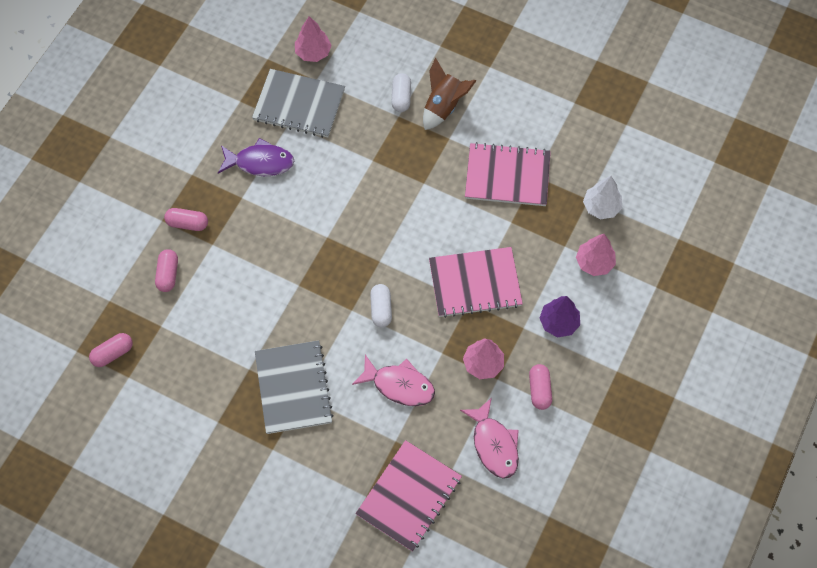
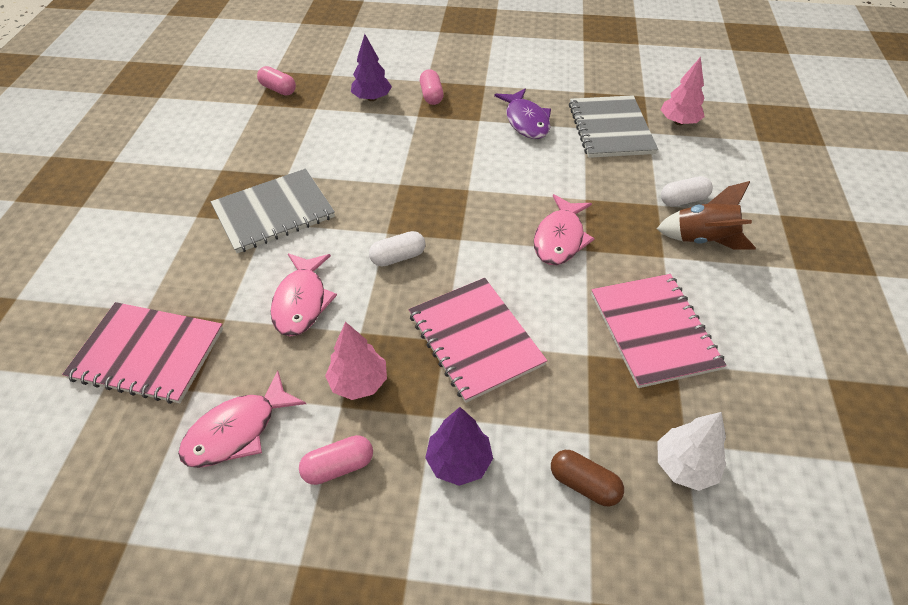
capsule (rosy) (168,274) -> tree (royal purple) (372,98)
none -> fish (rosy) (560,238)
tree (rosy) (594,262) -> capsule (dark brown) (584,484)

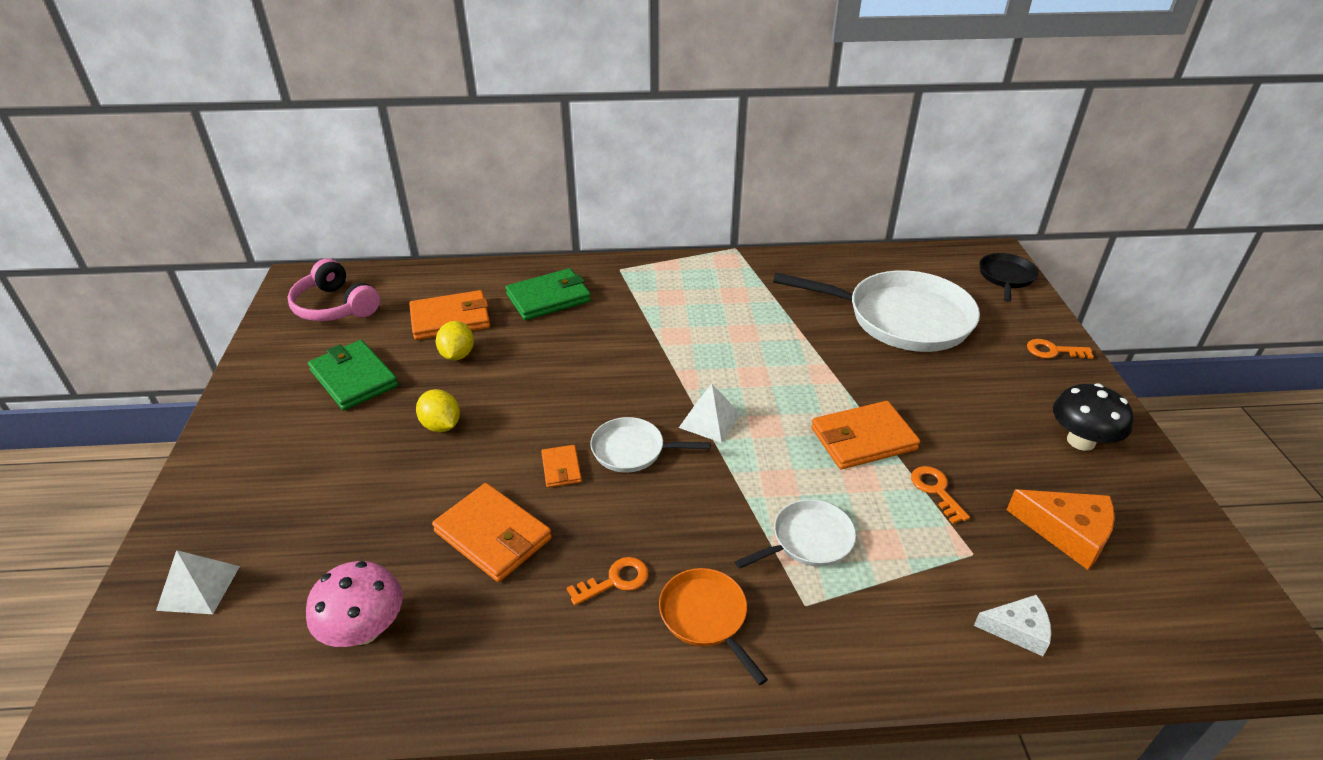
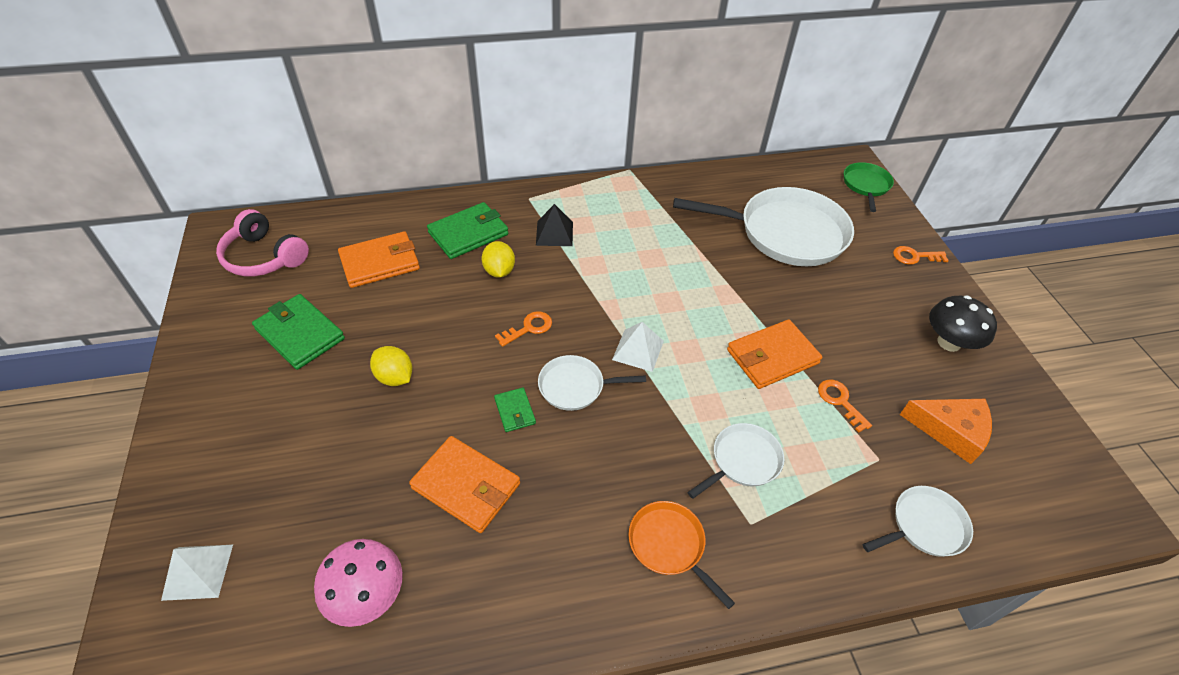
citrus fruit (golden) (457,355) -> citrus fruit (golden) (499,271), move
wallet (orange) (561,468) -> wallet (emerald) (515,411)
key (orange) (615,580) -> key (orange) (529,328), move
none -> pyramid shape (ebony) (554,233)
pan (ebony) (1006,277) -> pan (emerald) (866,185)
cheese (pure white) (1017,629) -> pan (pure white) (924,526)

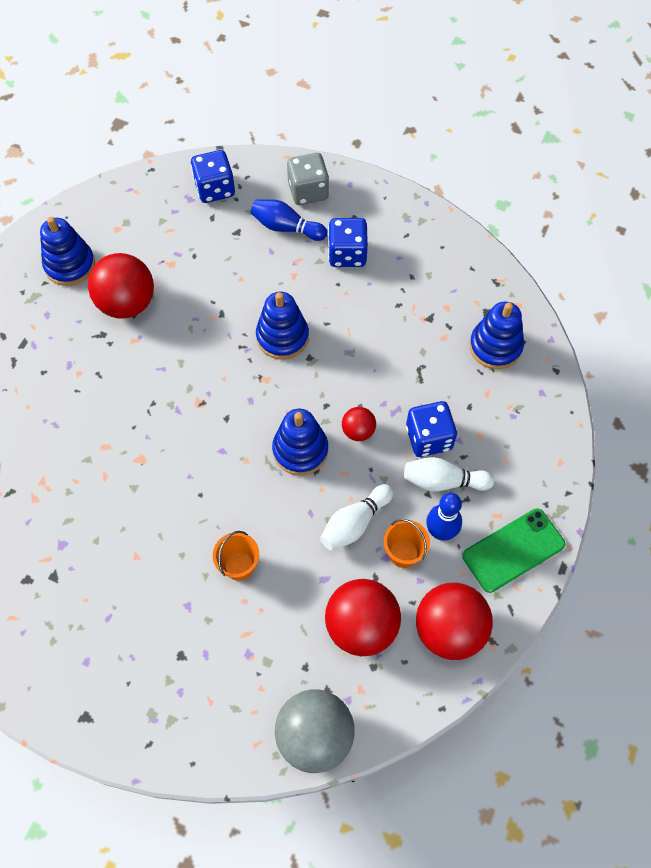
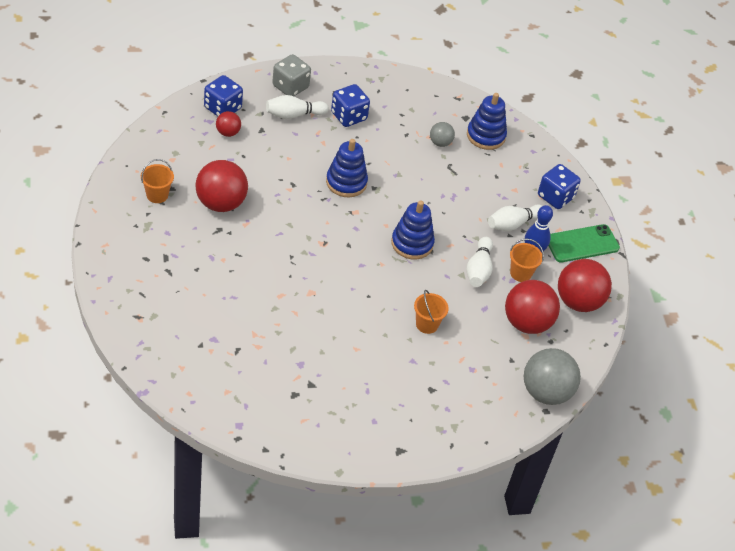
ring stacker (cobalt) (70,265) -> pail (orange) (157,195)
sphere (crimson) (358,431) -> sphere (crimson) (228,132), move
tenpin (cobalt) (286,227) -> tenpin (pure white) (294,115)
none -> sphere (gray) (440,143)
die (cobalt) (429,438) -> die (cobalt) (555,197), move
smartphone (emerald) (513,550) -> smartphone (emerald) (582,244), 45 degrees clockwise

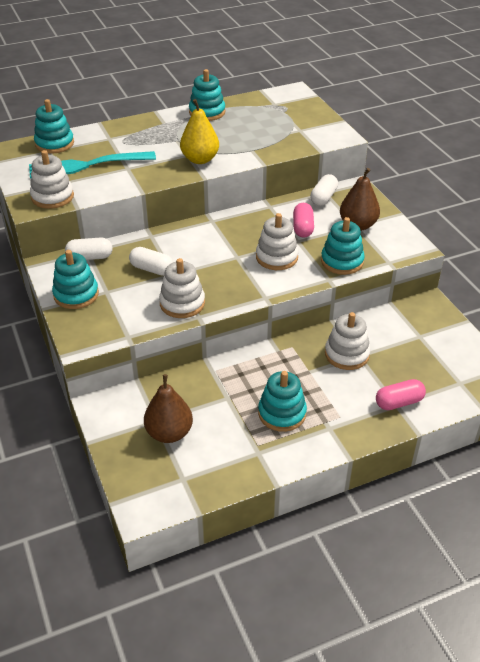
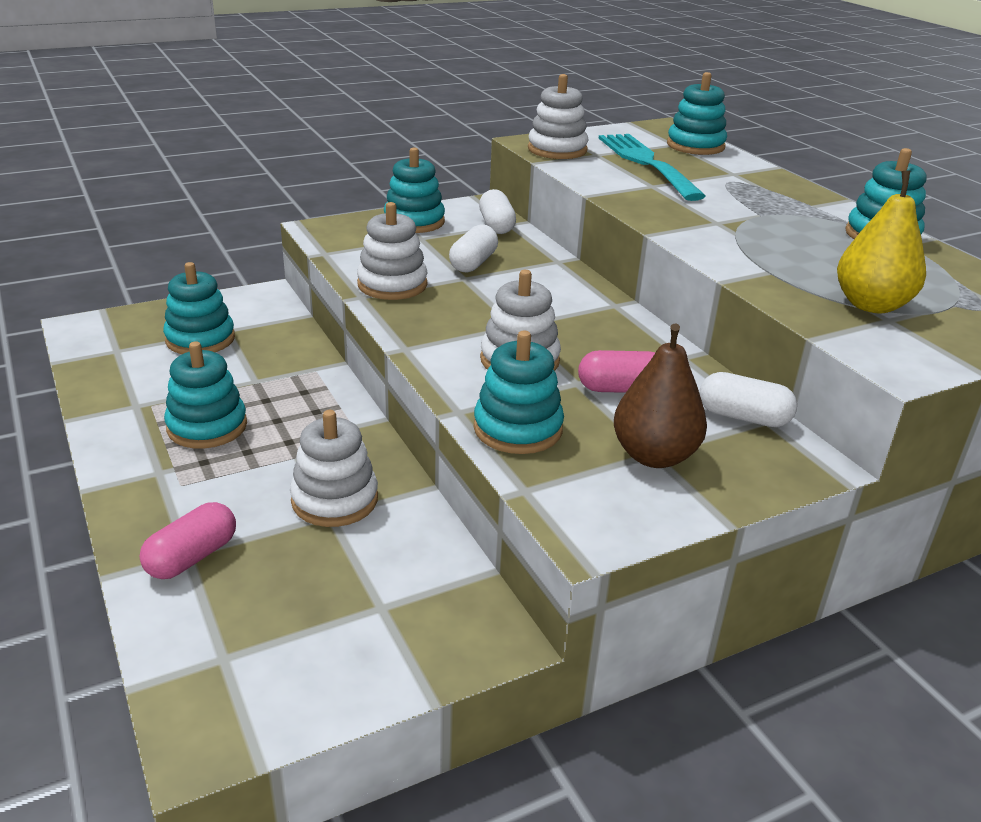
capsule (rosy) (399,402) -> capsule (rosy) (192,557), 60 degrees clockwise
toy pear (dark brown) (169,433) -> ring stacker (teal) (200,339)
toy pear (golden) (200,159) -> toy pear (golden) (871,305), move

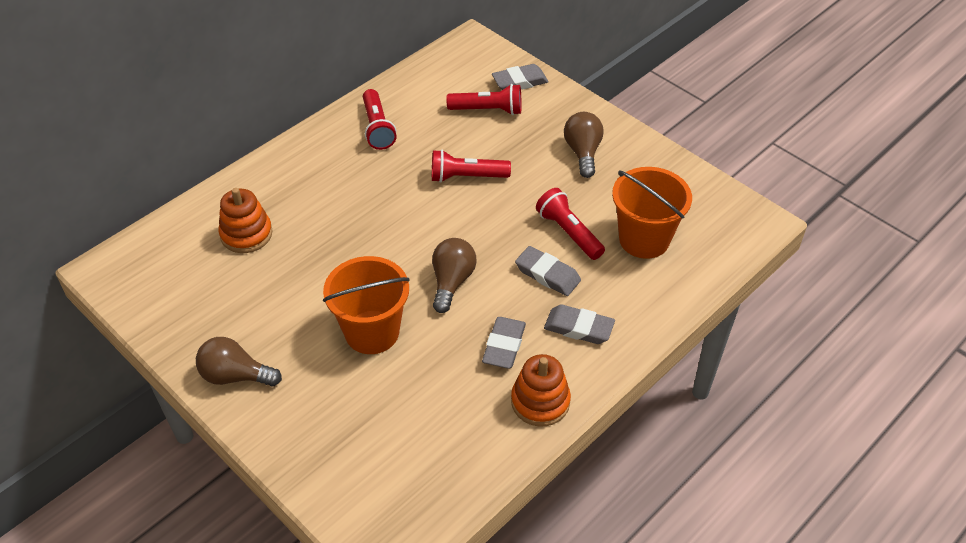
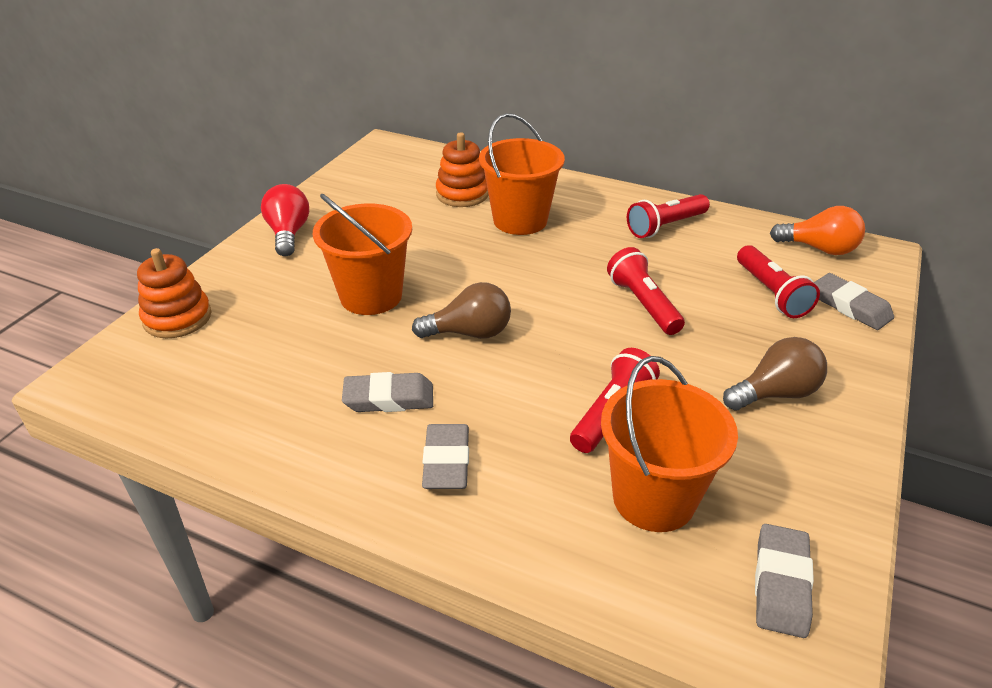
ring stacker (orange) (540,401) -> ring stacker (orange) (177,318), move
light bulb (dark brown) (235,376) -> light bulb (crimson) (288,234)
none -> pail (orange) (520,220)
gum eraser (gray) (547,274) -> gum eraser (gray) (781,584), move
none -> light bulb (orange) (819,249)

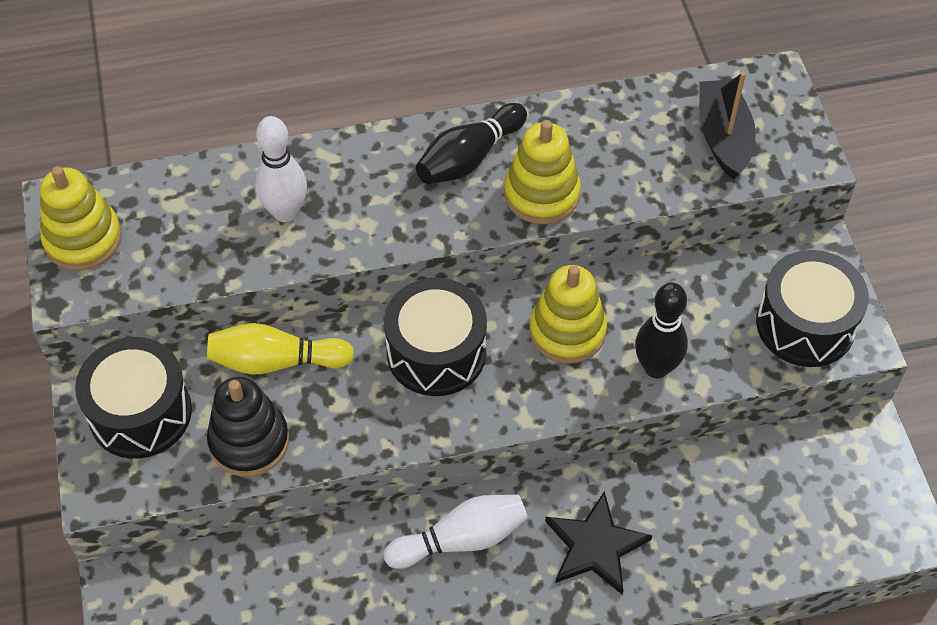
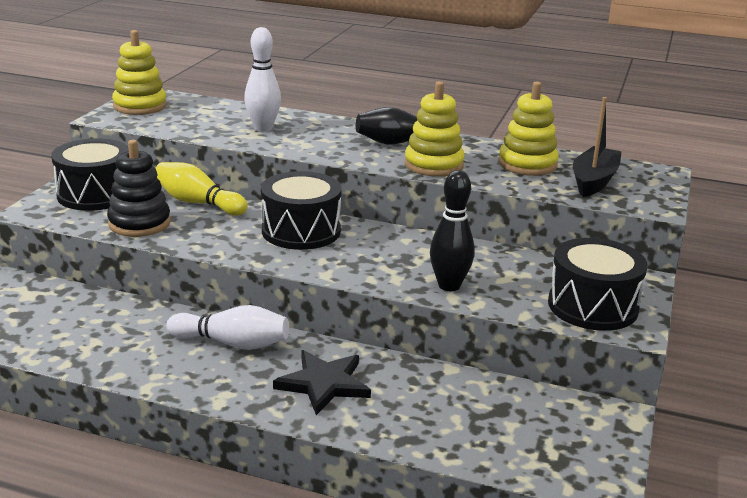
ring stacker (golden) (567,331) -> ring stacker (golden) (527,164), move

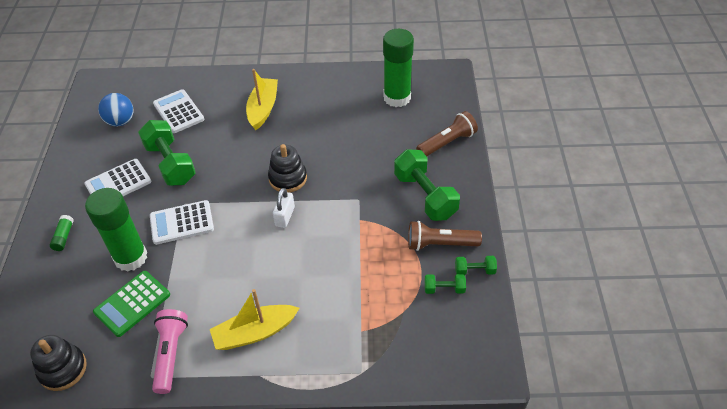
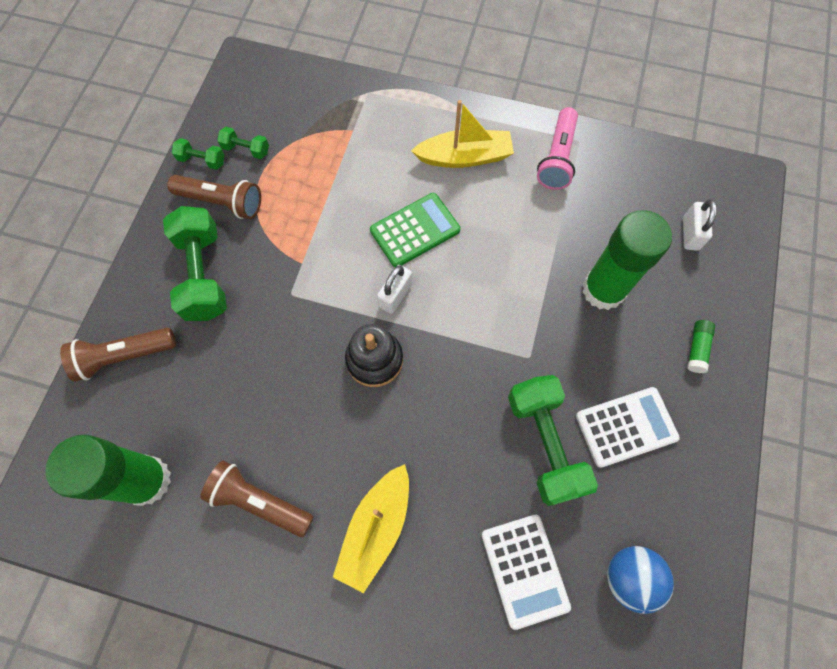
none -> torch (dark brown) (259,501)
adding machine (emerald) (132,303) -> adding machine (emerald) (415,230), move
none -> lock (pure white) (690,234)
ring stacker (ebony) (63,369) -> none
adding machine (pure white) (182,223) -> none

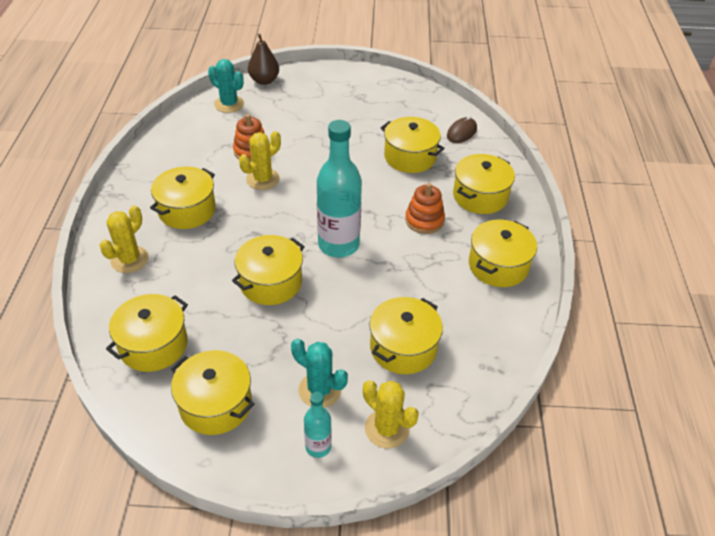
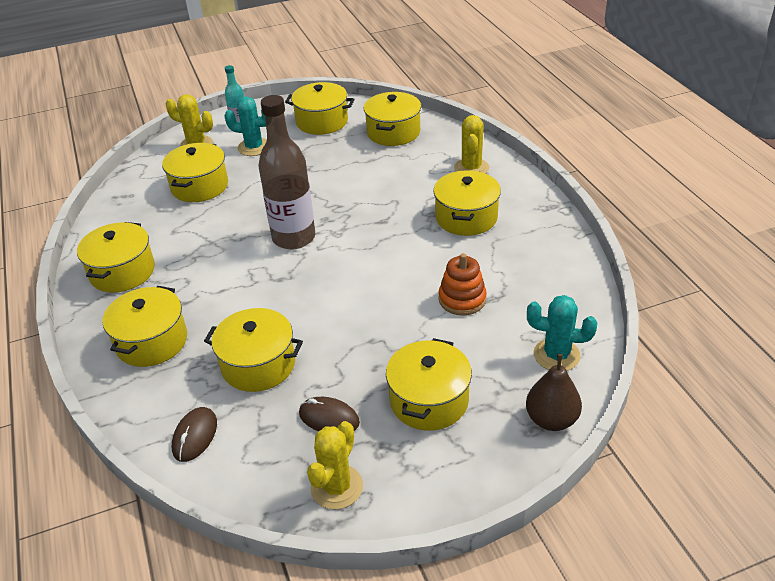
drink bottle (teal) (338,245) -> drink bottle (dark brown) (294,238)
none -> PC mouse (dark brown) (329,418)
prickly plant (golden) (262,179) -> prickly plant (golden) (337,487), move
pot (golden) (270,282) -> pot (golden) (429,400), move
ring stacker (orange) (424,220) -> none

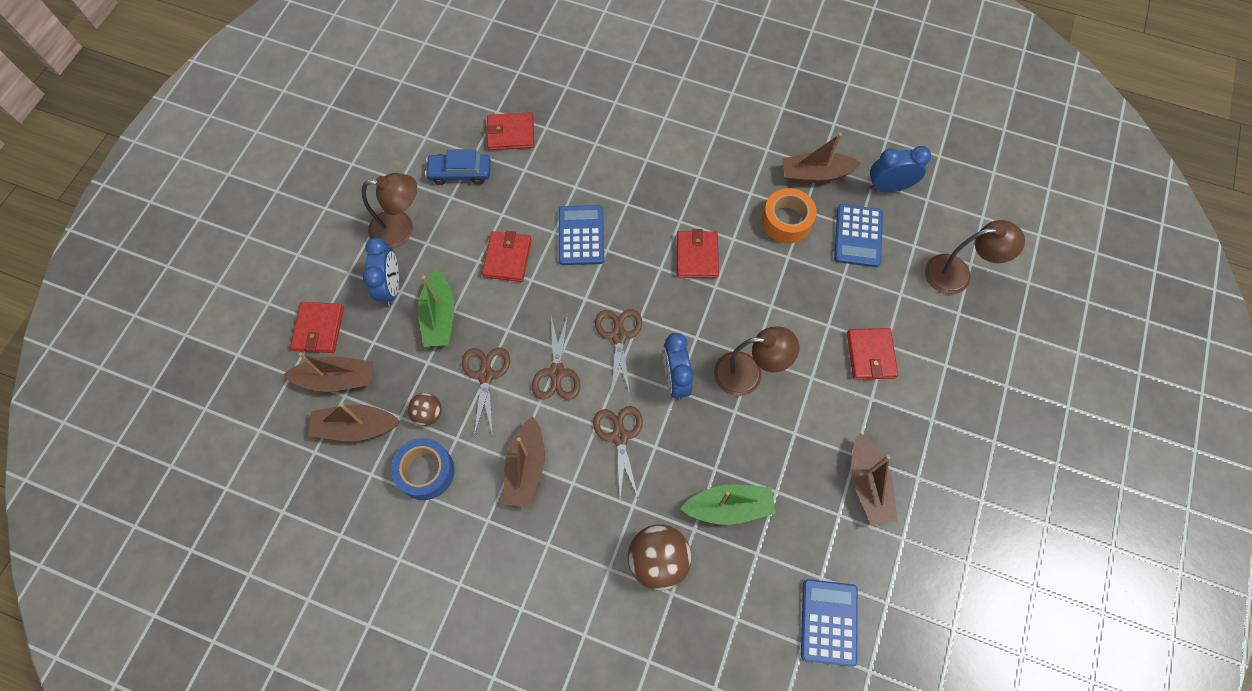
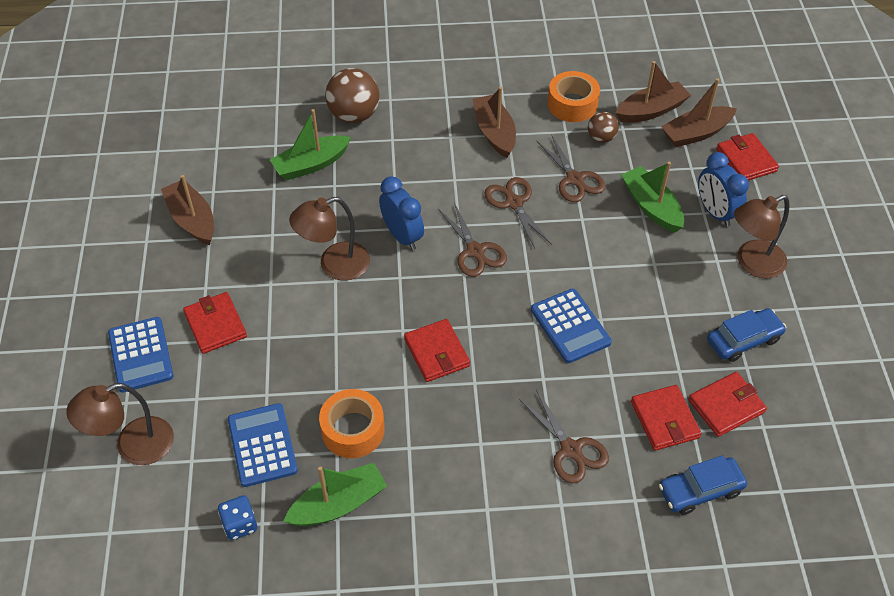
adding machine (cobalt) (828,622) -> adding machine (cobalt) (141,355), move
bedside clock (cobalt) (888,187) -> die (cobalt) (240,524)
toy boat (dark brown) (815,174) -> toy boat (emerald) (338,504)
pair of scissors (dark brown) (619,436) -> pair of scissors (dark brown) (571,449), move
sticky tape (cobalt) (426,471) -> sticky tape (orange) (572,104)
wallet (crimson) (507,258) -> wallet (crimson) (664,420), move
none -> car (cobalt) (700,490)

